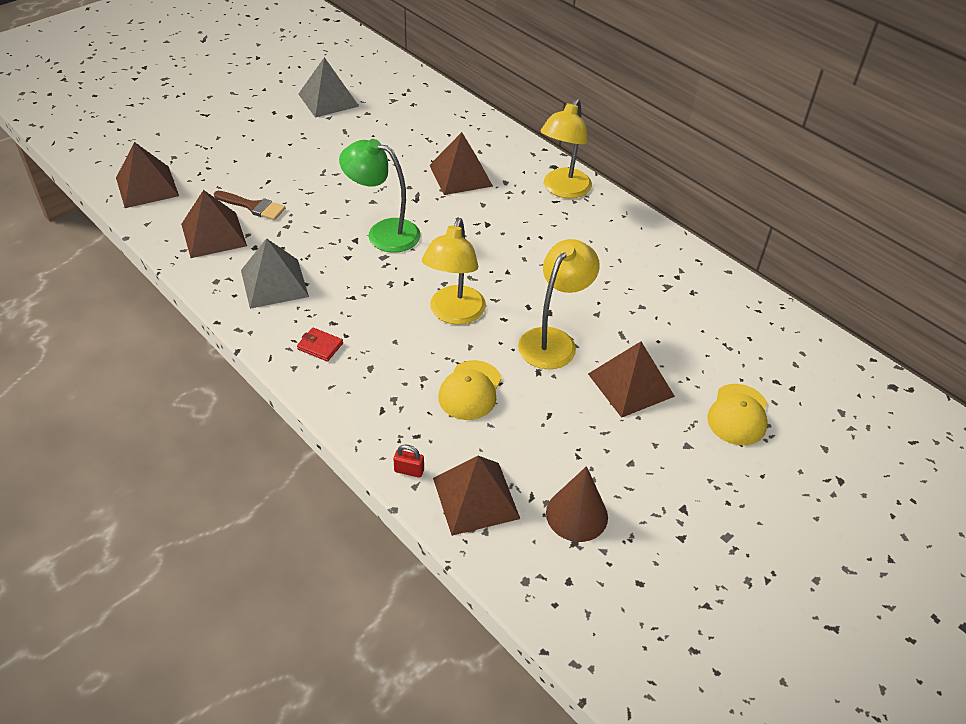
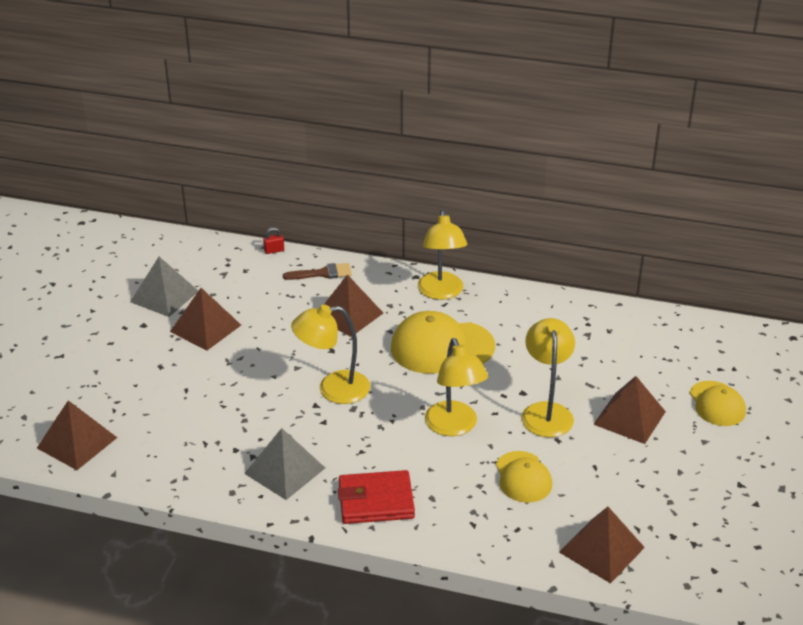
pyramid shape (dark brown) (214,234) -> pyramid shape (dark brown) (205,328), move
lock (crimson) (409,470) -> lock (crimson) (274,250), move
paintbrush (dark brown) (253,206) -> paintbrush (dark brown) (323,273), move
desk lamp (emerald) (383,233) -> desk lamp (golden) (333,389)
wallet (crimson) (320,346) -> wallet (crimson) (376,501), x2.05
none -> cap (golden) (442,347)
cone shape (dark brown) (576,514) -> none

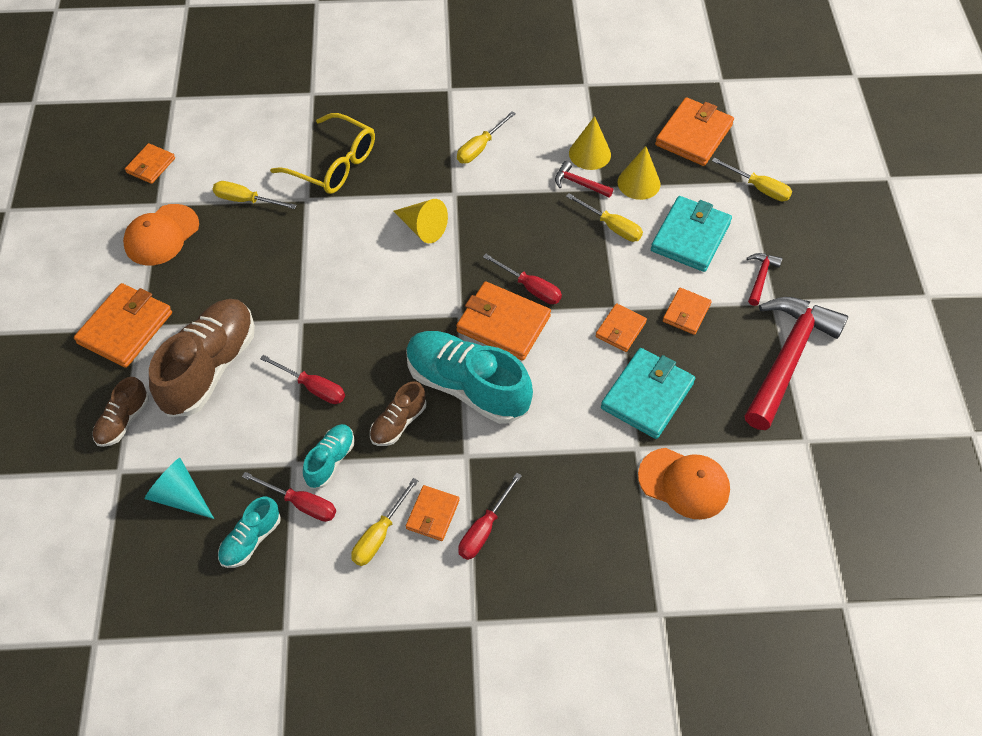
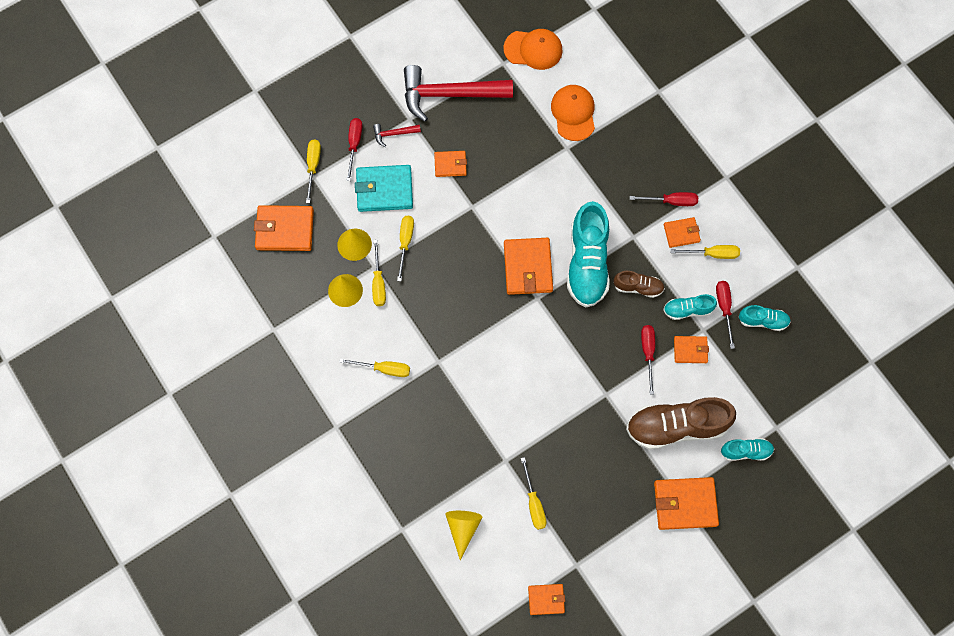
screwdriver (crimson) (530,288) -> screwdriver (crimson) (354,144), move
carpenter's hammer (crimson) (579,183) -> screwdriver (golden) (378,283)
cone shape (golden) (423,228) -> cone shape (golden) (463,528), move
cap (orange) (161,235) -> cap (orange) (533,49), move
wallet (orange) (620,329) -> wallet (orange) (690,350), move
lace-up shoe (dark brown) (123,421) -> lace-up shoe (teal) (745,451)
cone shape (teal) (180,496) -> none
eyeglasses (golden) (334,164) -> none
wallet (teal) (647,395) -> none

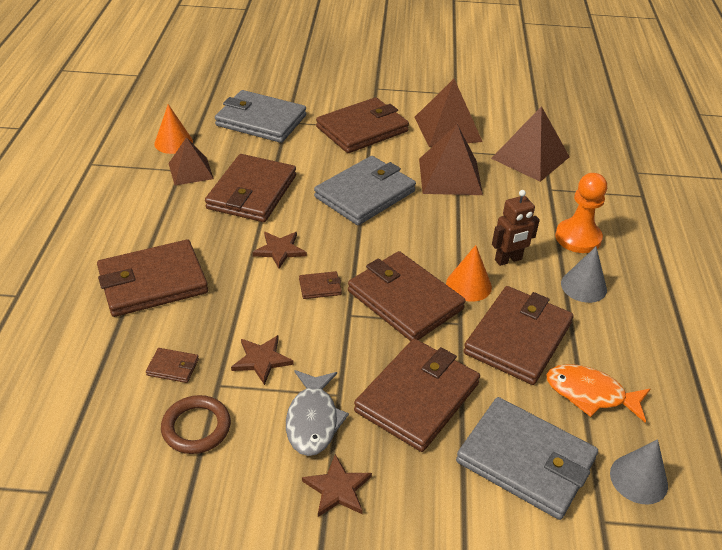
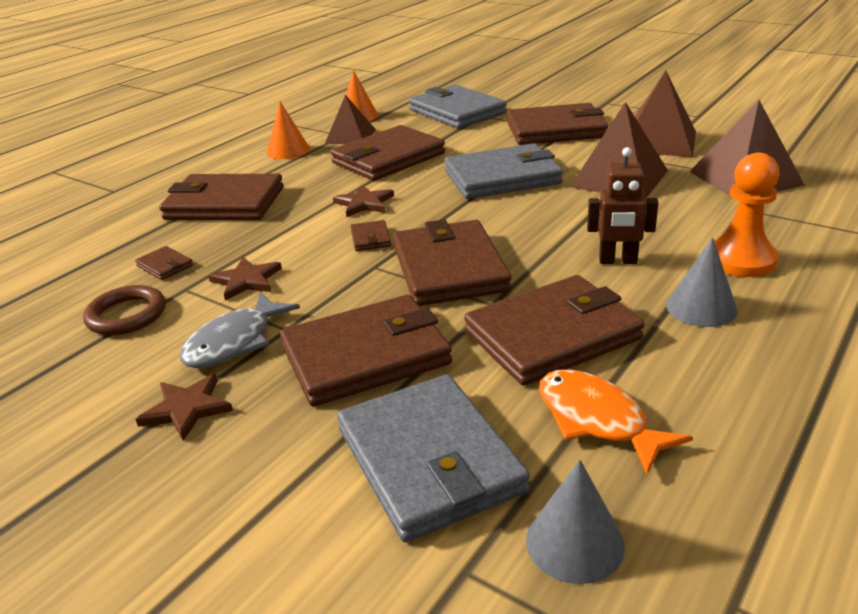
cone shape (orange) (468,285) -> cone shape (orange) (288,151), move
wallet (dark brown) (320,287) -> wallet (dark brown) (370,238), 60 degrees clockwise

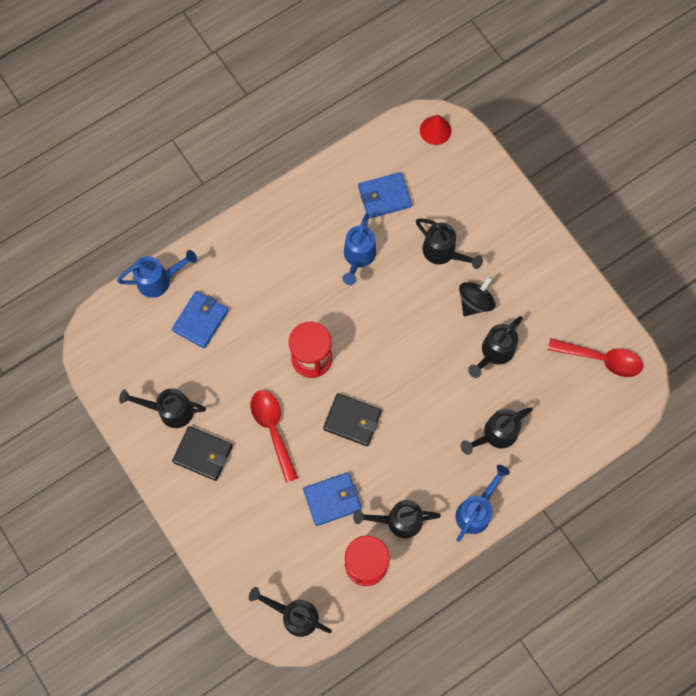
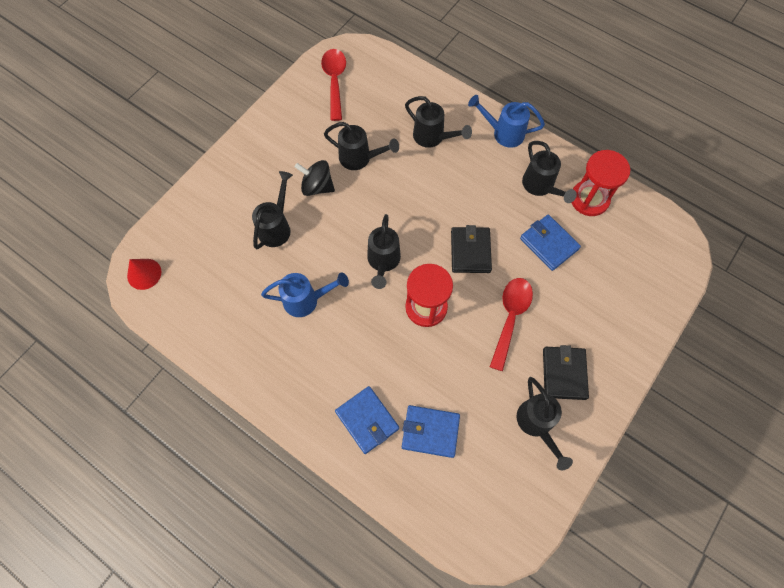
wallet (cobalt) (384,196) -> wallet (cobalt) (367,420), move
watering can (ebony) (294,615) -> watering can (ebony) (383,262), move
spoon (crimson) (273,429) -> spoon (crimson) (510,317), 150 degrees clockwise
watering can (cobalt) (159,280) -> none

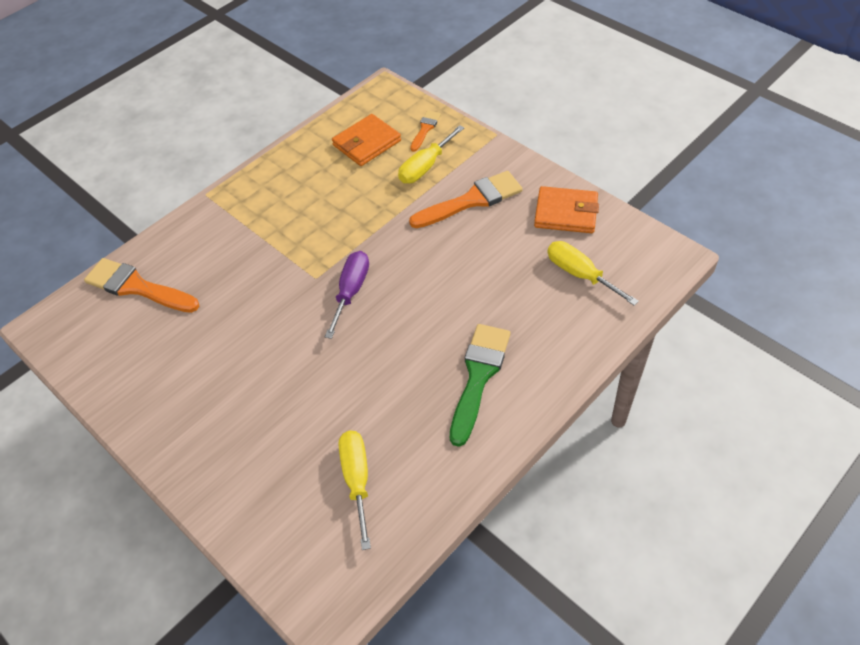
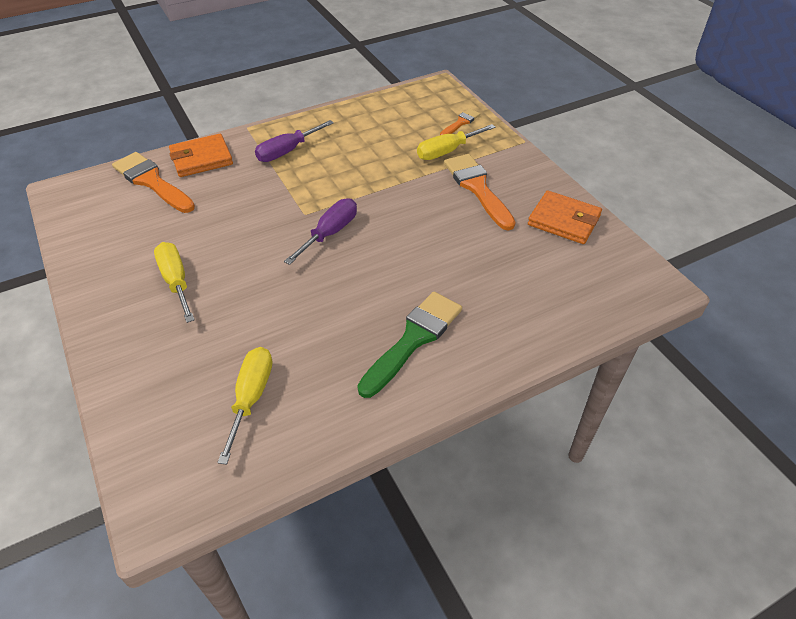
screwdriver (golden) (580,274) -> screwdriver (golden) (176,281), move
wallet (orange) (367,143) -> wallet (orange) (201,159), move
none -> screwdriver (royal purple) (287,151)
paintbrush (orange) (472,200) -> paintbrush (orange) (477,188), 105 degrees counterclockwise

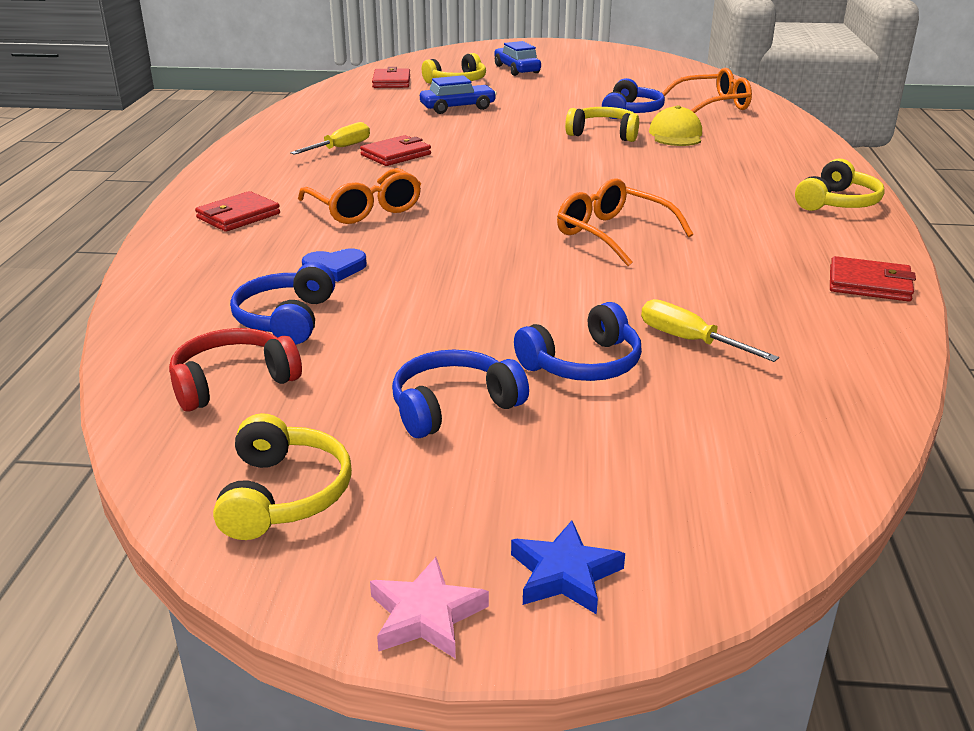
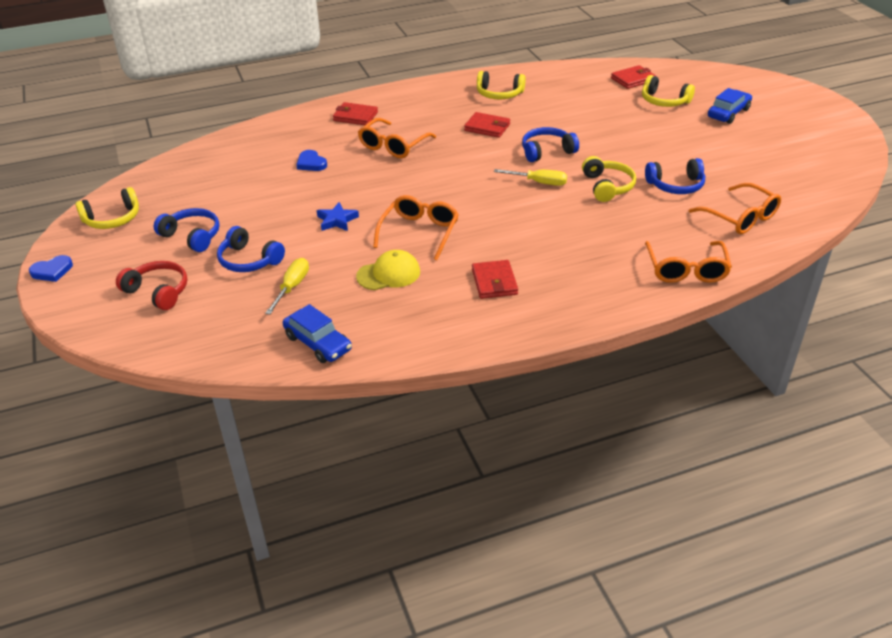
five-pointed star (rosy) (426,615) -> heart (cobalt) (52,271)
headset (crimson) (233,382) -> headset (crimson) (158,292), move
car (cobalt) (458,108) -> car (cobalt) (318,343), move
five-pointed star (cobalt) (564,574) -> five-pointed star (cobalt) (337,220), move
cap (golden) (676,135) -> cap (golden) (389,274), move
wallet (crimson) (869,284) -> wallet (crimson) (494,282), move
headset (golden) (837,202) -> headset (golden) (499,94), move
screwdriver (golden) (341,148) -> screwdriver (golden) (539,182), move
headset (cobalt) (286,319) -> headset (cobalt) (547,151), move
none -> eyeglasses (orange) (686,269)

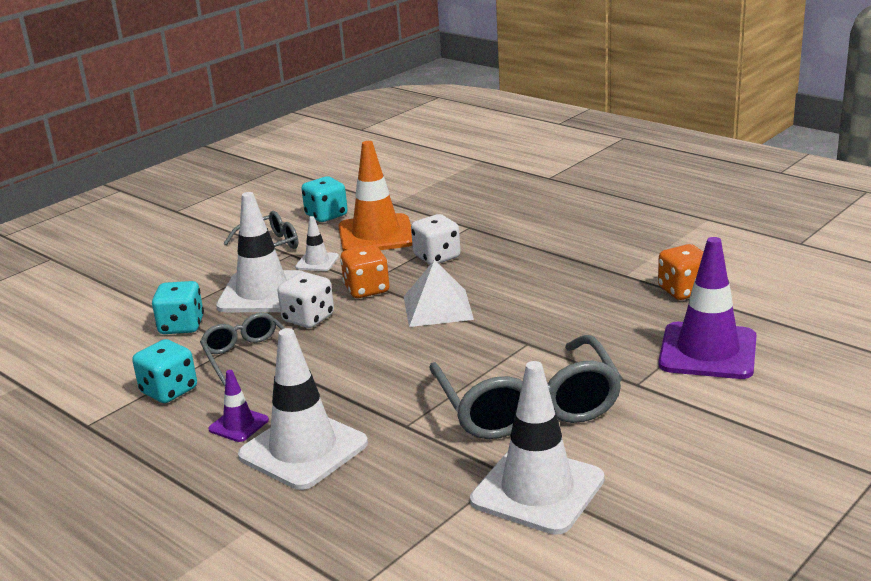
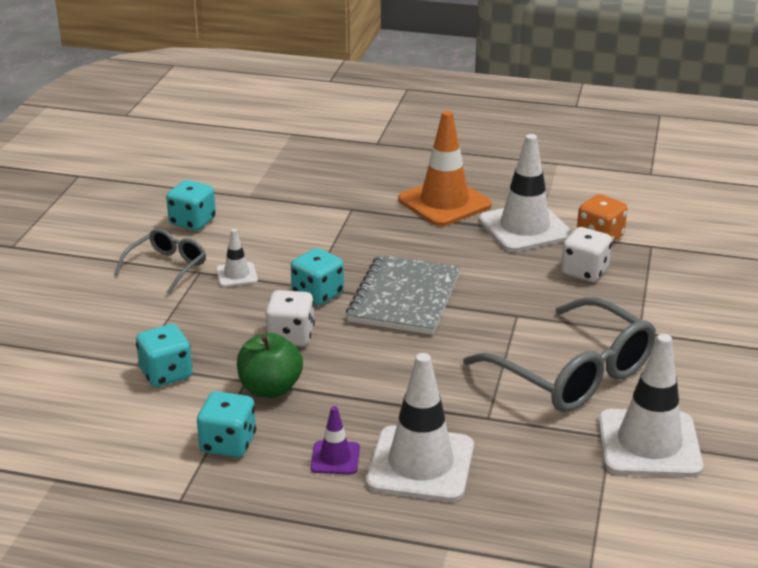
eyeglasses (gray) (247,356) -> apple (emerald) (270,388)
die (orange) (366,289) -> die (teal) (317,294)
pyramid shape (pure white) (438,307) -> exercise book (gray) (404,298)
traffic cone (orange) (376,235) -> traffic cone (orange) (444,202), move
traffic cone (pure white) (262,293) -> traffic cone (pure white) (524,228), move
die (pure white) (437,257) -> die (pure white) (584,272), move
traffic cone (royal purple) (708,351) -> none

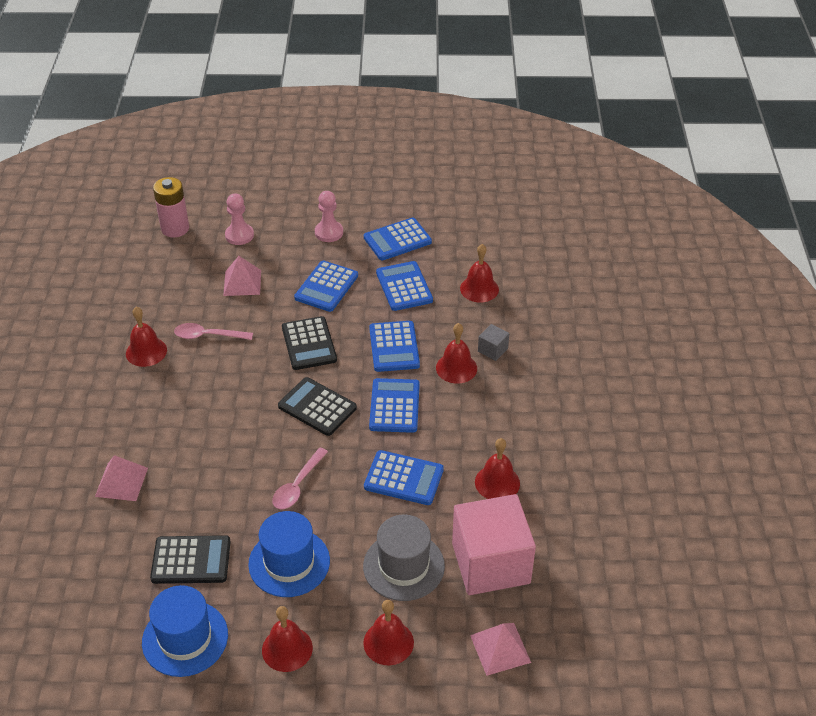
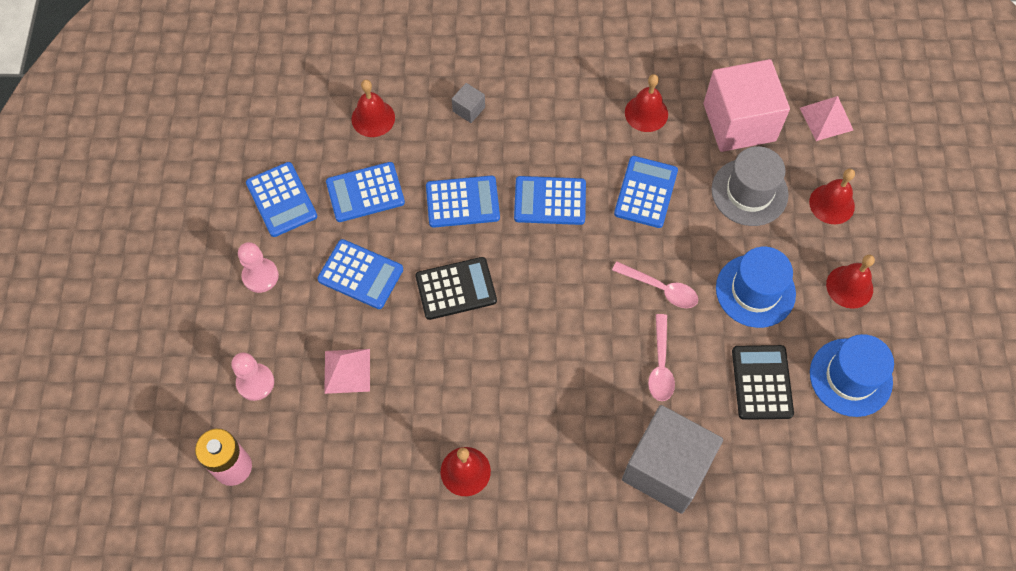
pyramid shape (rosy) (121,482) -> cube (gray) (666,468)
spoon (rosy) (208,336) -> spoon (rosy) (660,365), move
adding machine (ebony) (317,407) -> none
bell (crimson) (456,368) -> none

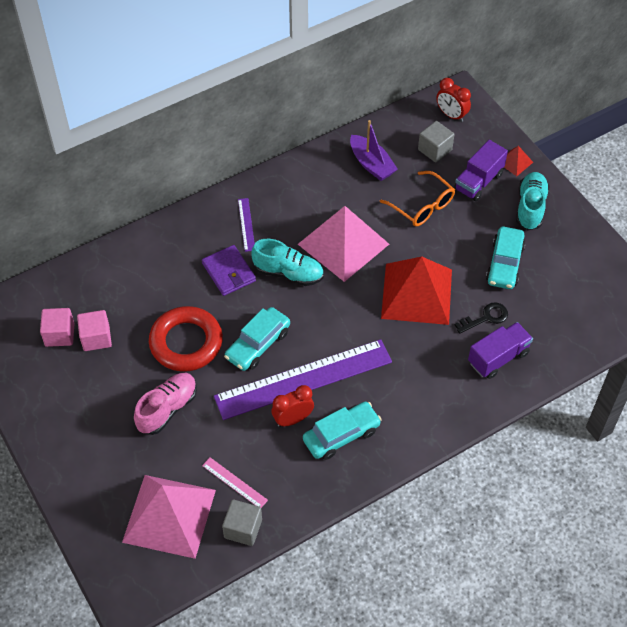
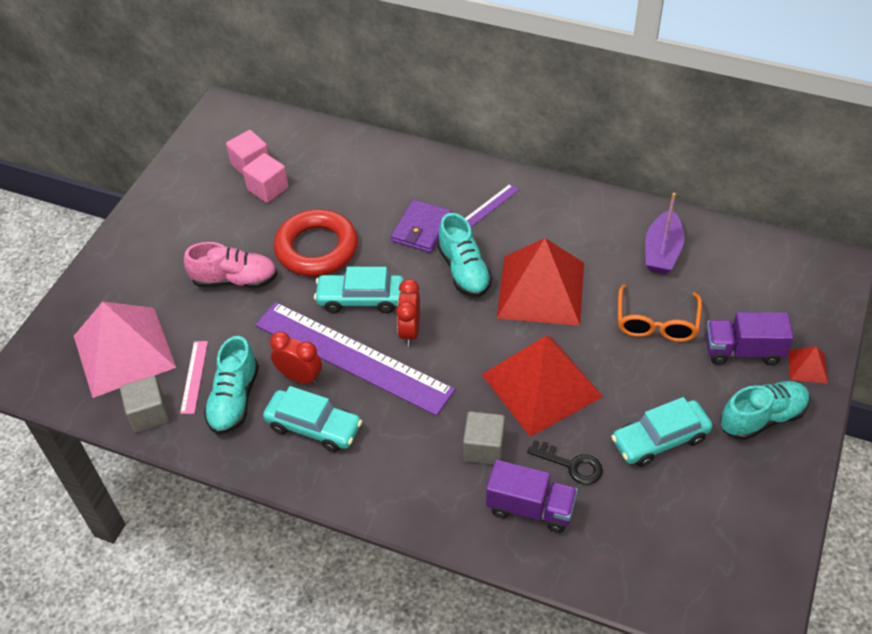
none -> lace-up shoe (teal) (234,399)
bedside clock (crimson) (451,115) -> bedside clock (crimson) (410,331), move
cube (gray) (435,150) -> cube (gray) (484,448), move
pyramid shape (rosy) (343,244) -> pyramid shape (crimson) (541,290)

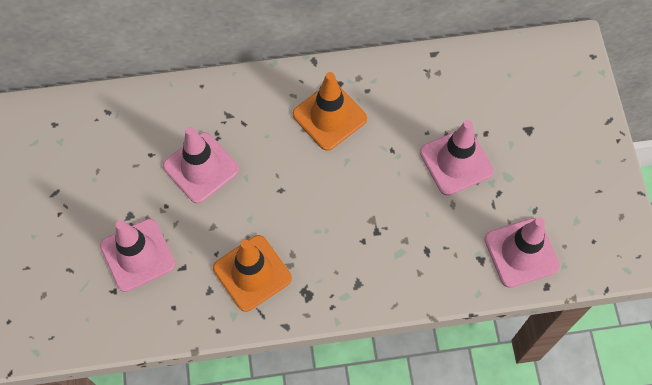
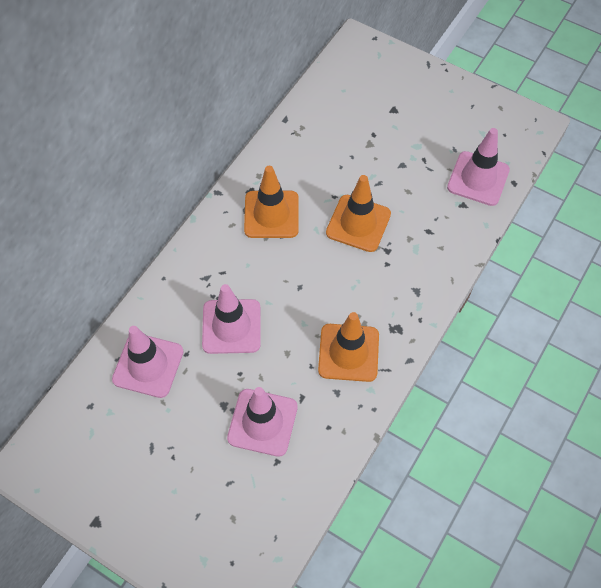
traffic cone (rosy) (456,162) -> traffic cone (rosy) (148,365), move
none -> traffic cone (orange) (358,223)

